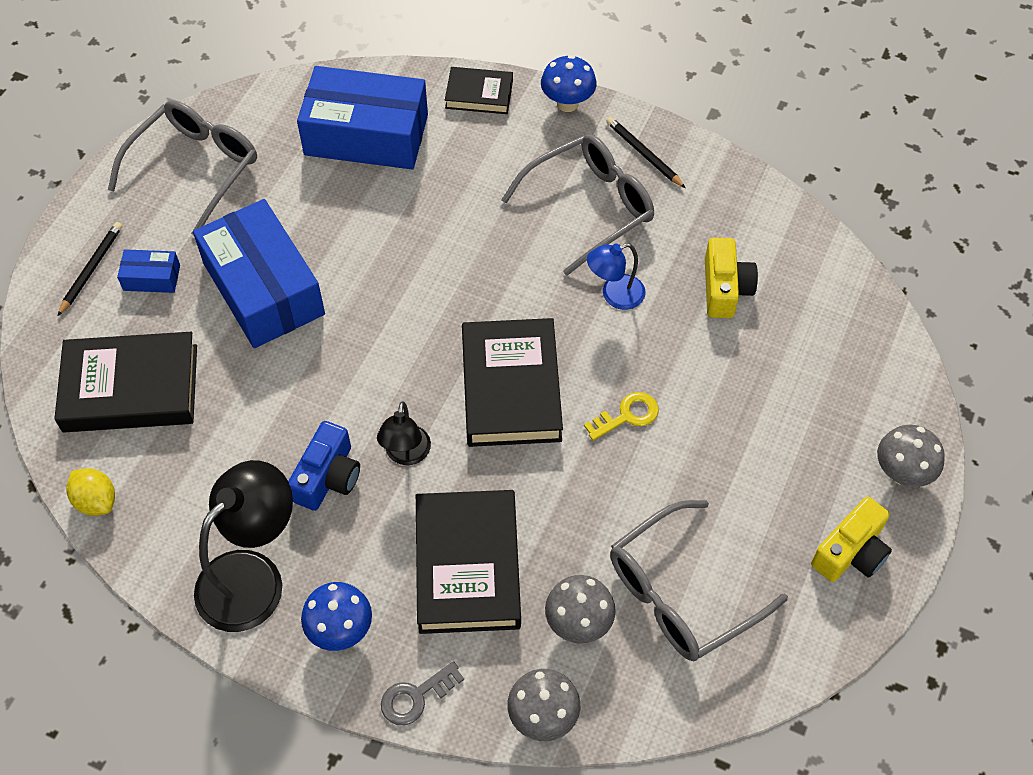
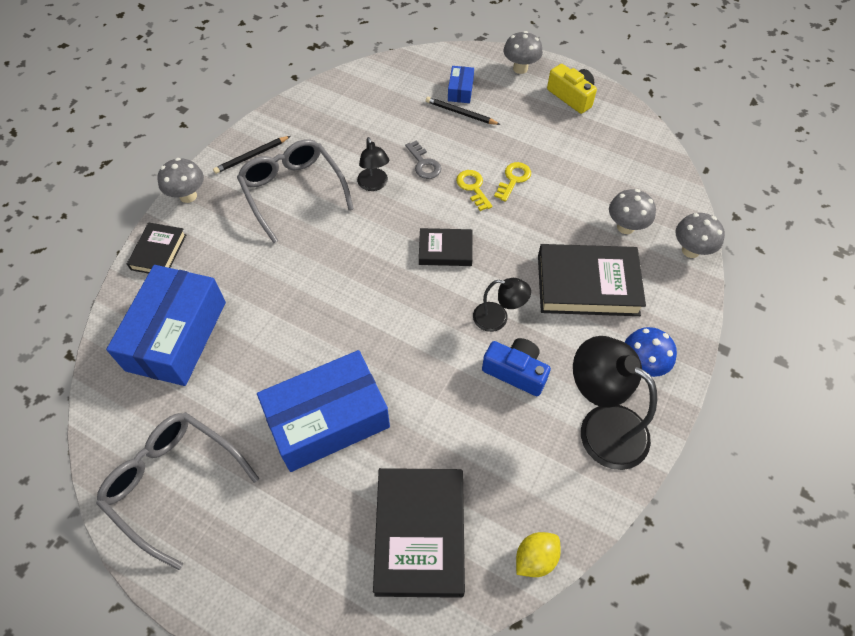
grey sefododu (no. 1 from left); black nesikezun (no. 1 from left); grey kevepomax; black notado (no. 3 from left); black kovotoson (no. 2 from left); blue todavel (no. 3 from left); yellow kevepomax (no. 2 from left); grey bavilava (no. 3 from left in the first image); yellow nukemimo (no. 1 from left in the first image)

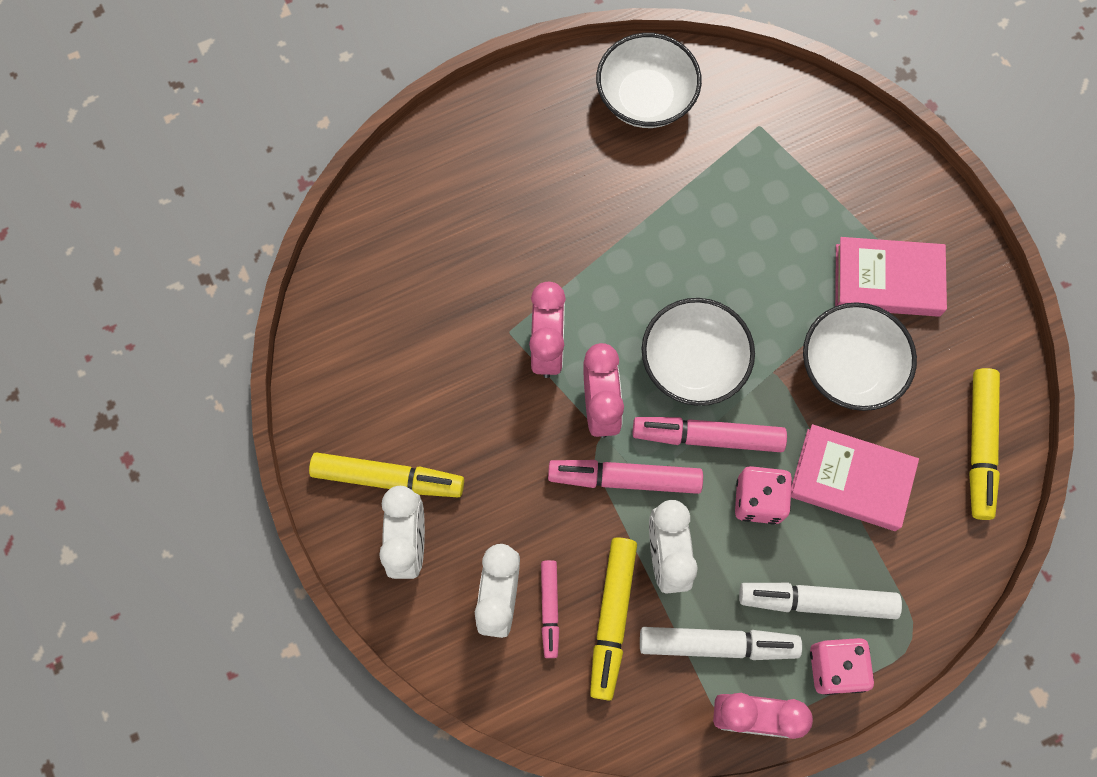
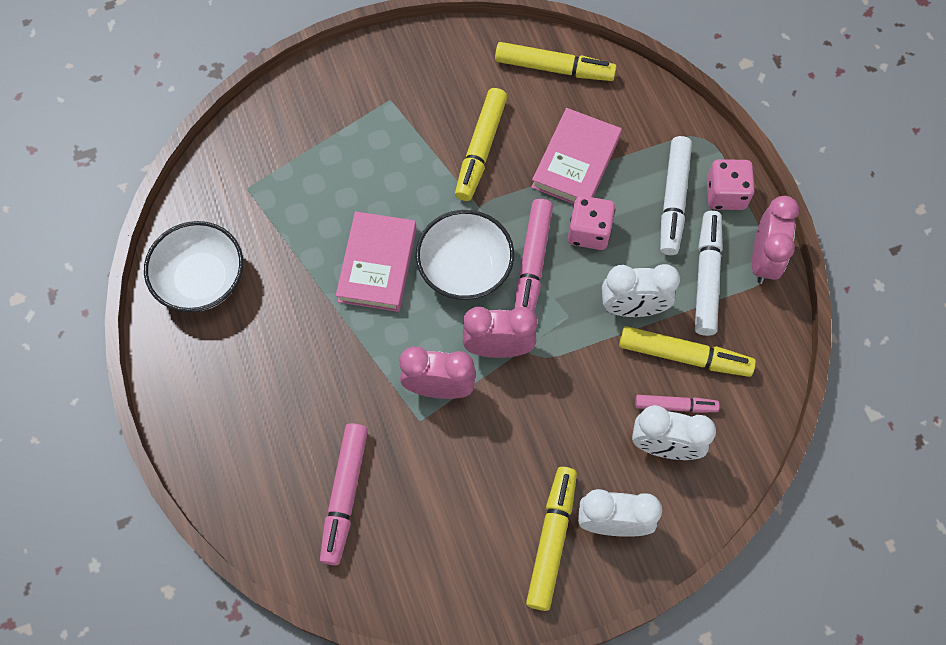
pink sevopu (no. 1 from left); pink notado (no. 1 from left); yellow sevopu (no. 1 from left)

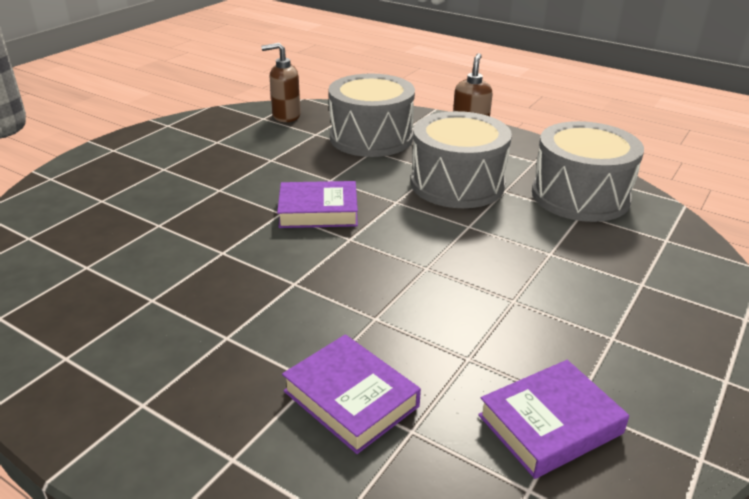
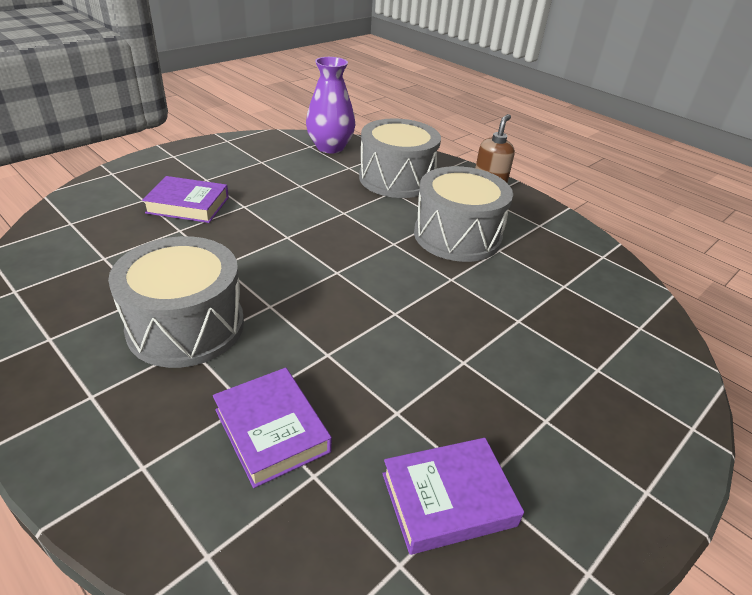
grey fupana (no. 1 from left); purple notado (no. 1 from left); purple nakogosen

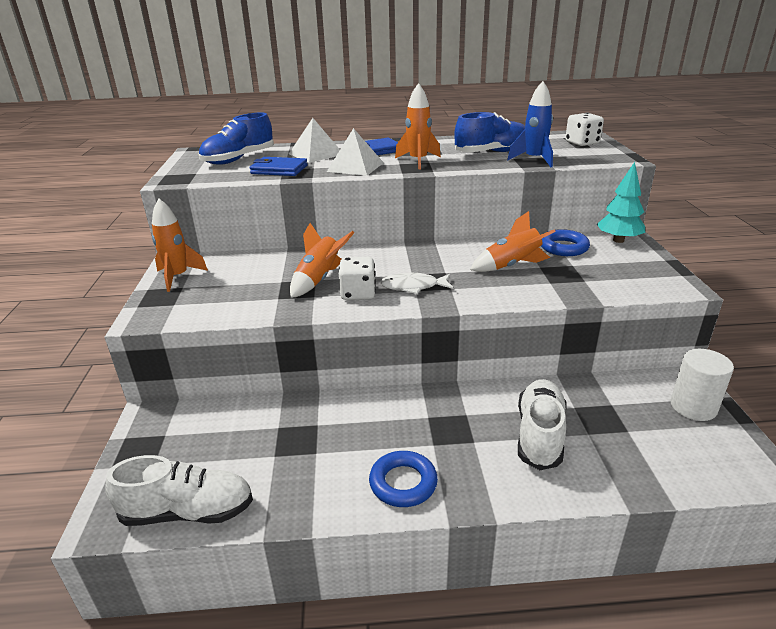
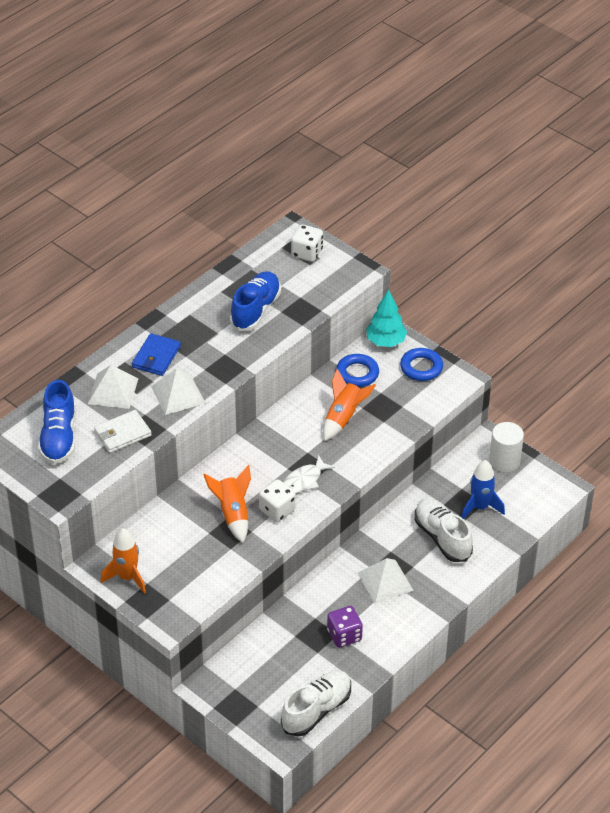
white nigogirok; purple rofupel; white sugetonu (no. 3 from left); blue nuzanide (no. 2 from left); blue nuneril; orange nuneril (no. 3 from left in the first image)

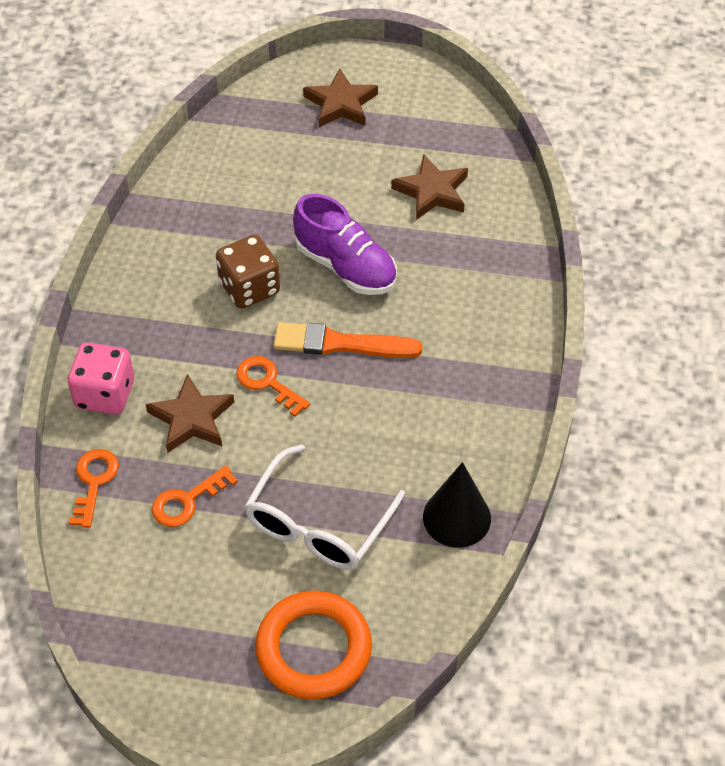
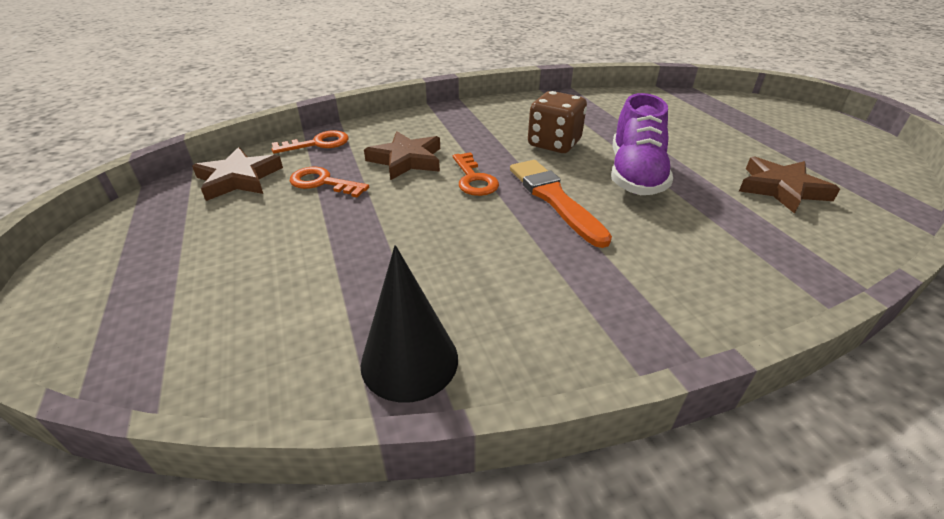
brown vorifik (no. 1 from left); orange kevepomax (no. 3 from left); pink rofupel; white bavilava; orange nuzanide

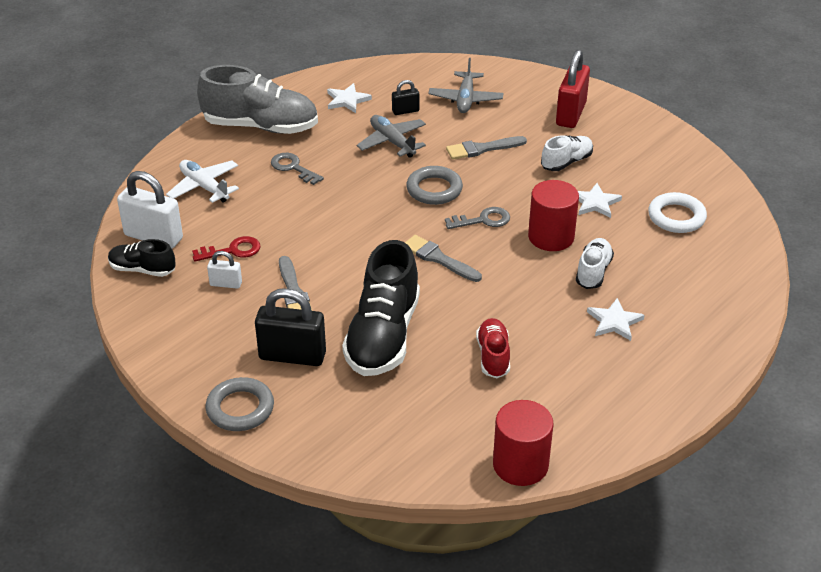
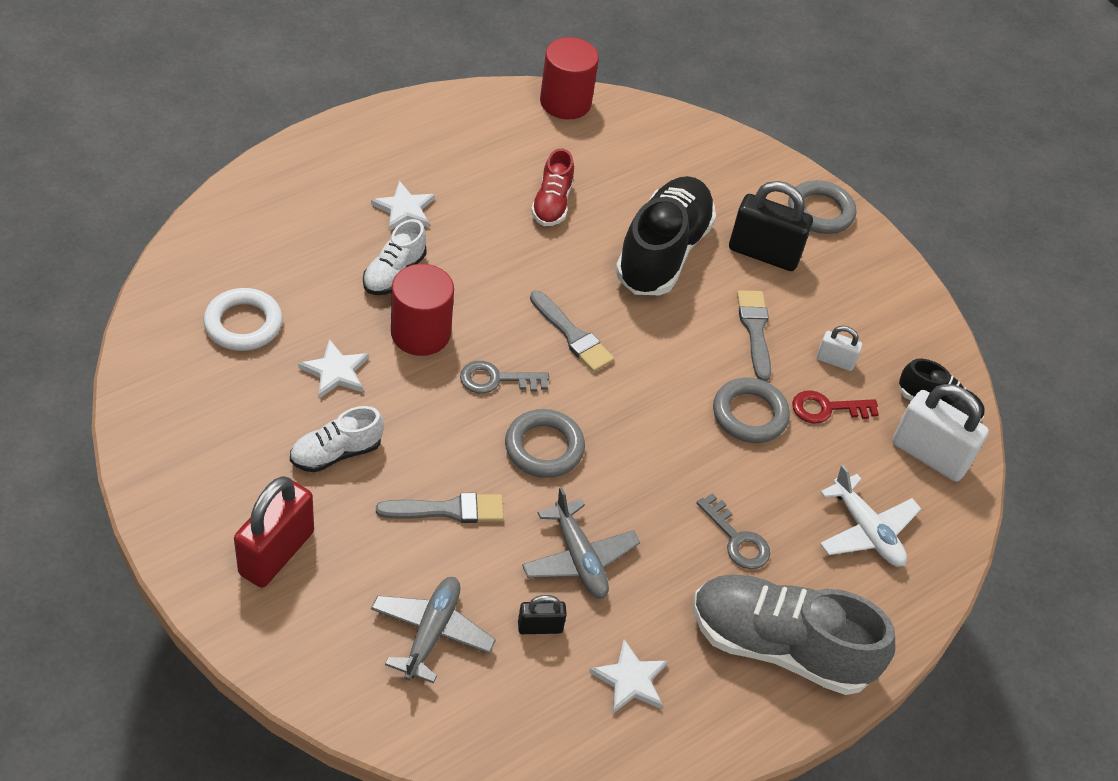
grey nuzanide (no. 2 from left)

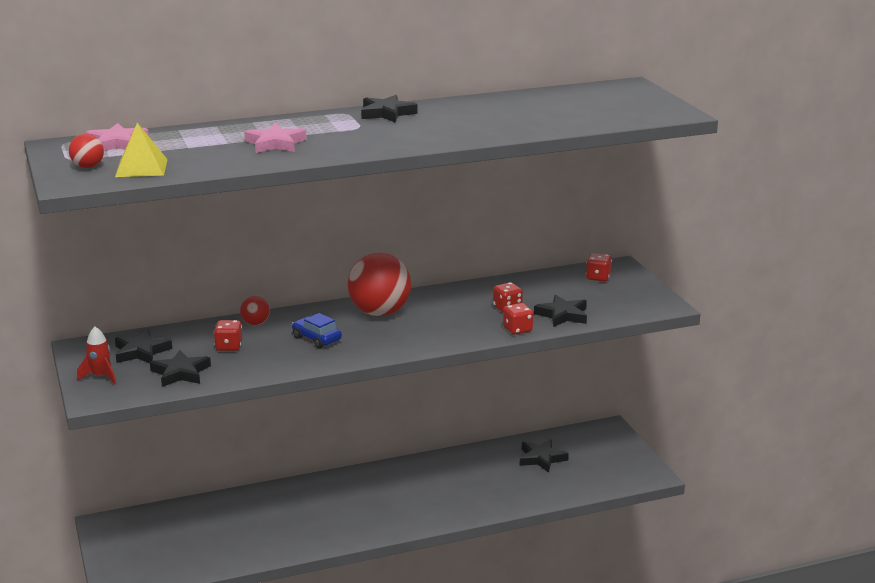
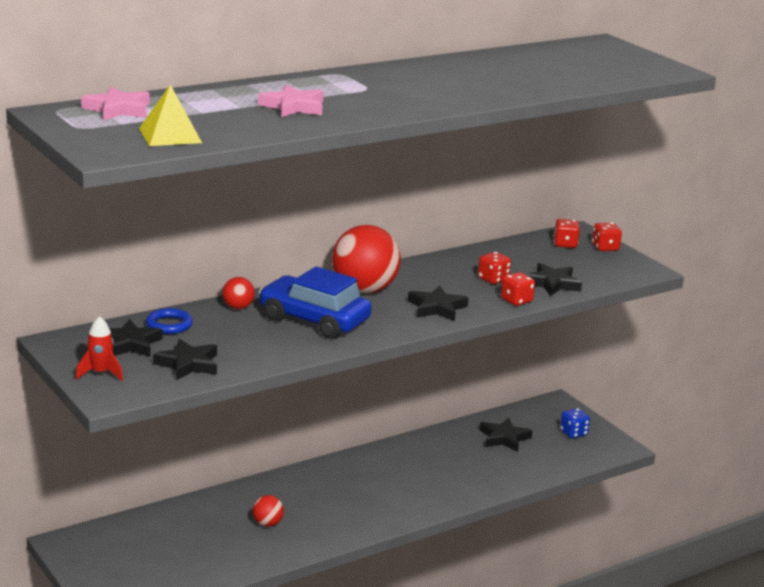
blue nuzanide; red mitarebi (no. 2 from left); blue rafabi; black vorifik (no. 3 from left); blue rofupel; red rofupel (no. 4 from left)

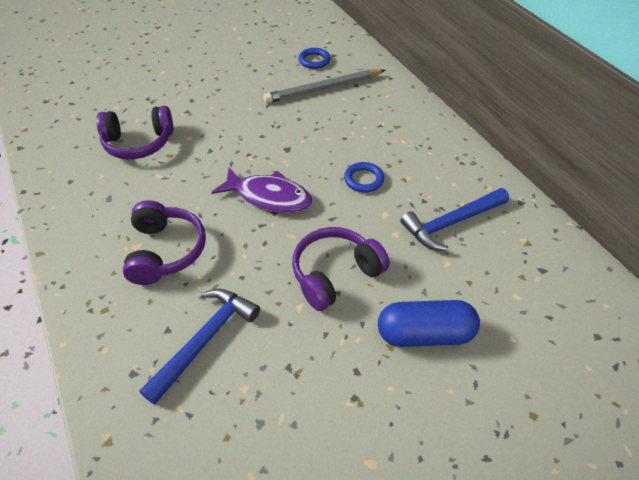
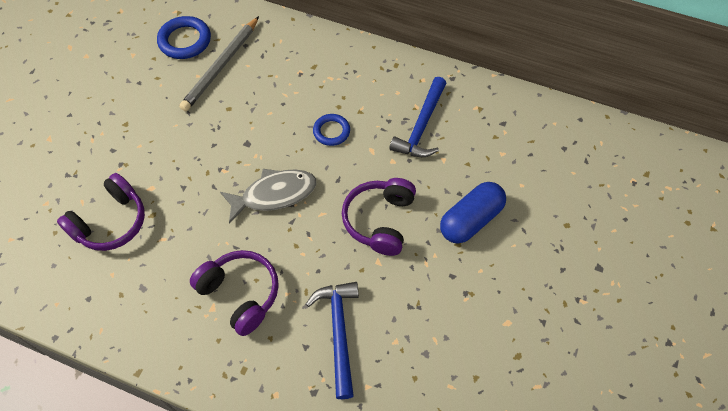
blue nuzanide (no. 1 from left); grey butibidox

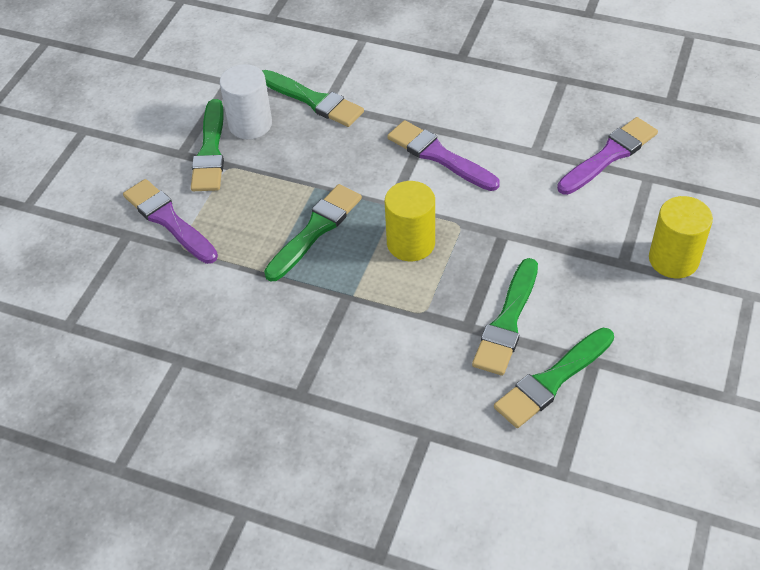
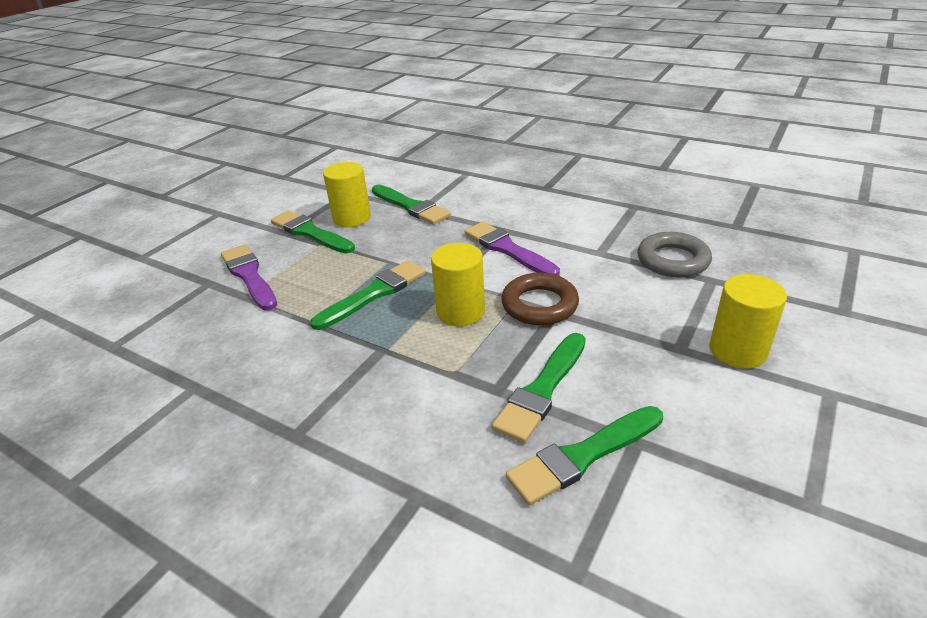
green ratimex (no. 1 from left); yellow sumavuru (no. 1 from left); brown nuzanide; grey nuzanide

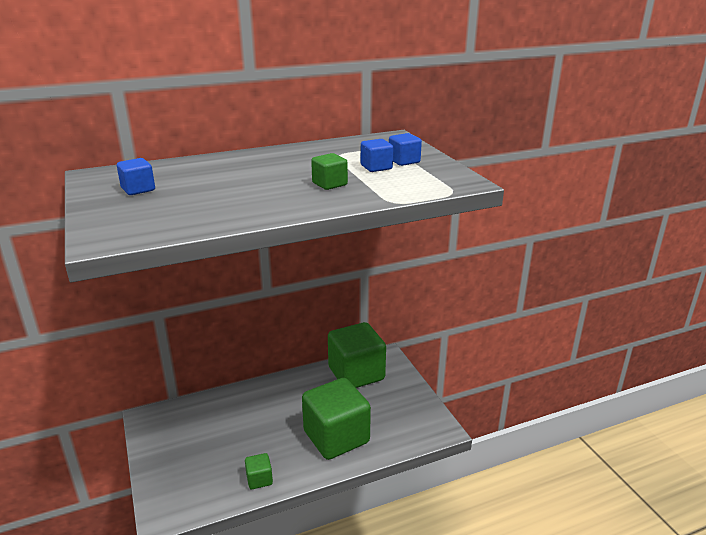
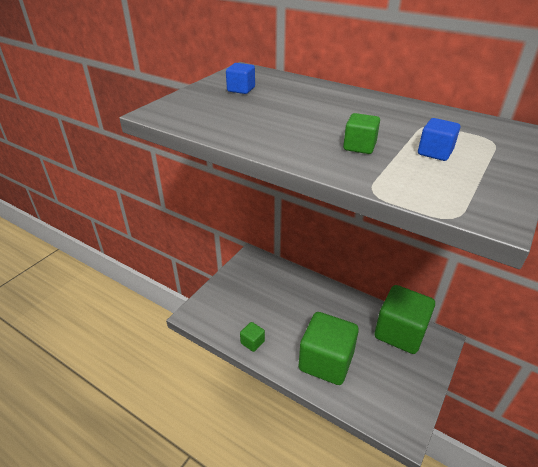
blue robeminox (no. 3 from left in the first image)

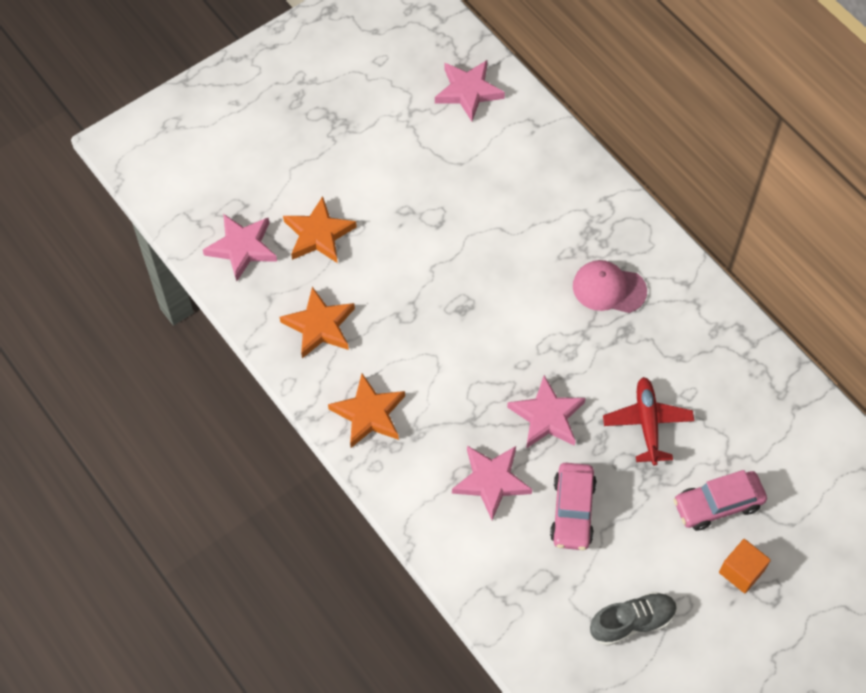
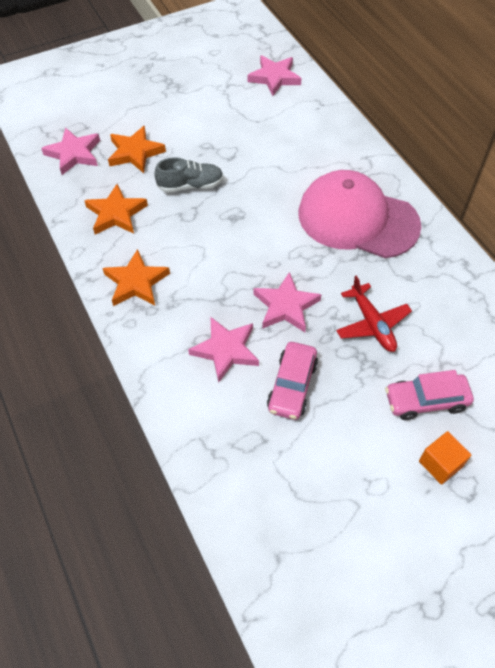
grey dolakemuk; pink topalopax; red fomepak

